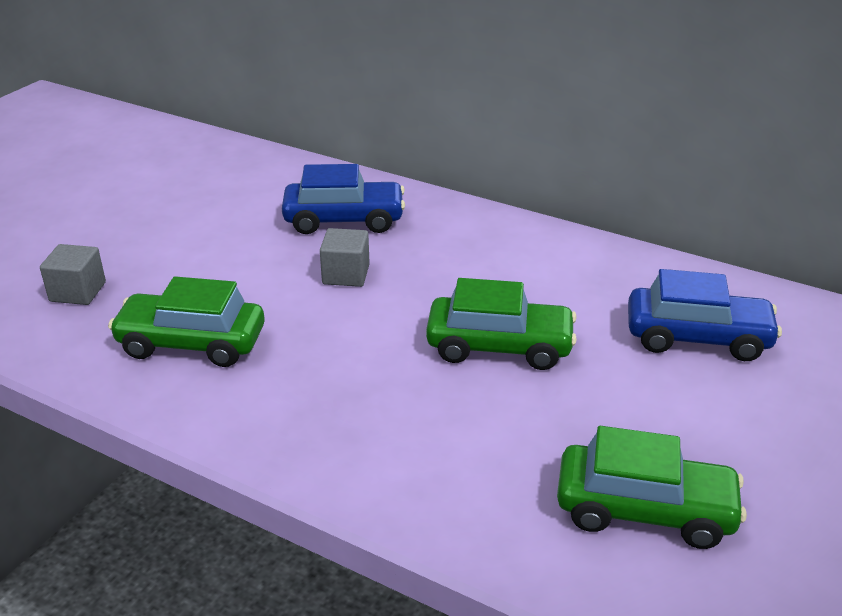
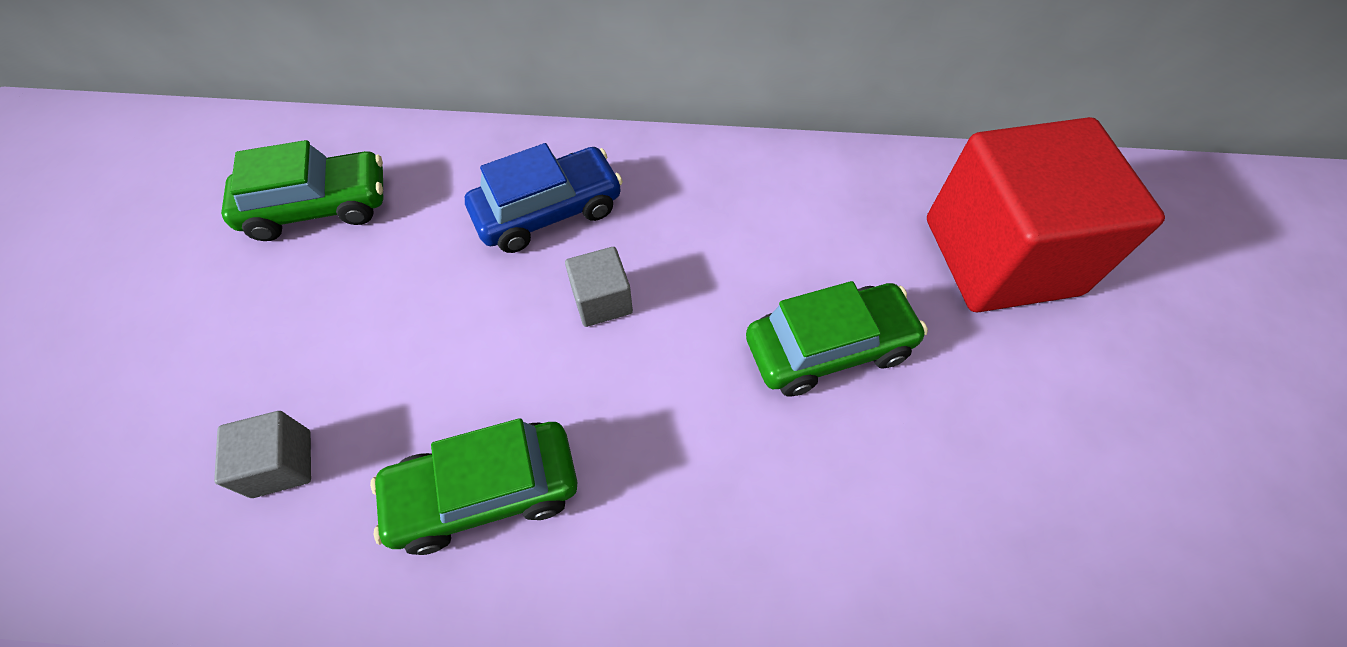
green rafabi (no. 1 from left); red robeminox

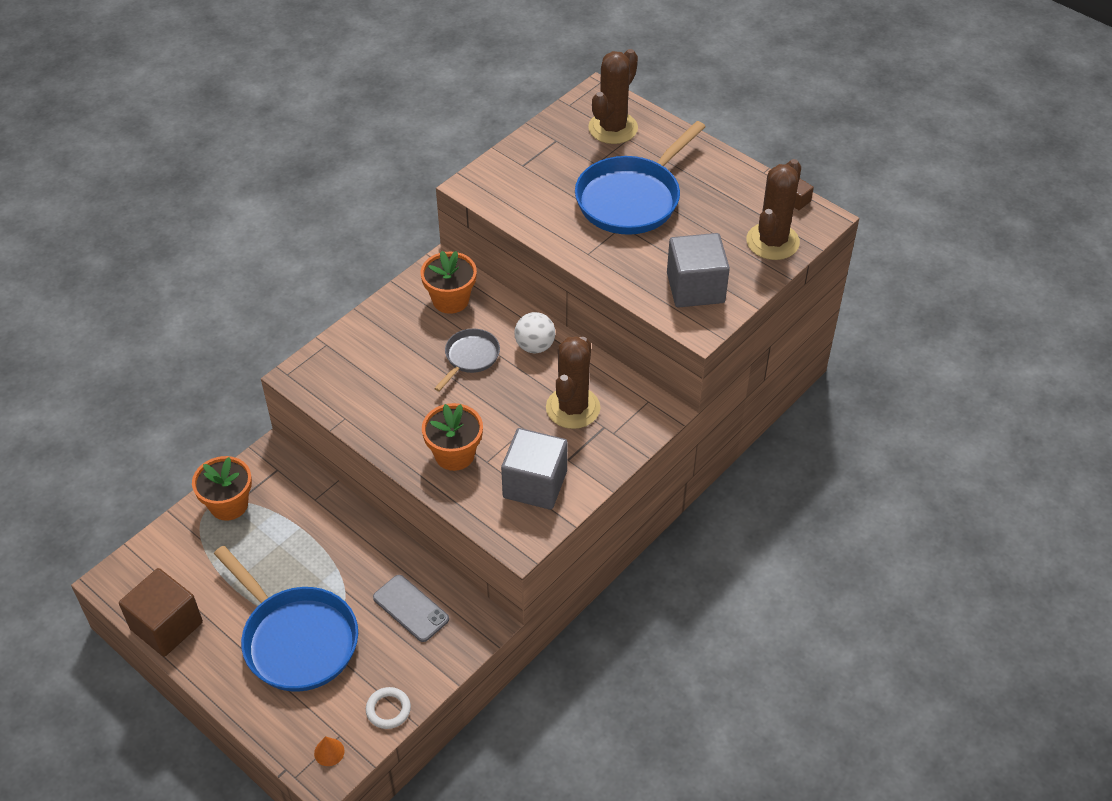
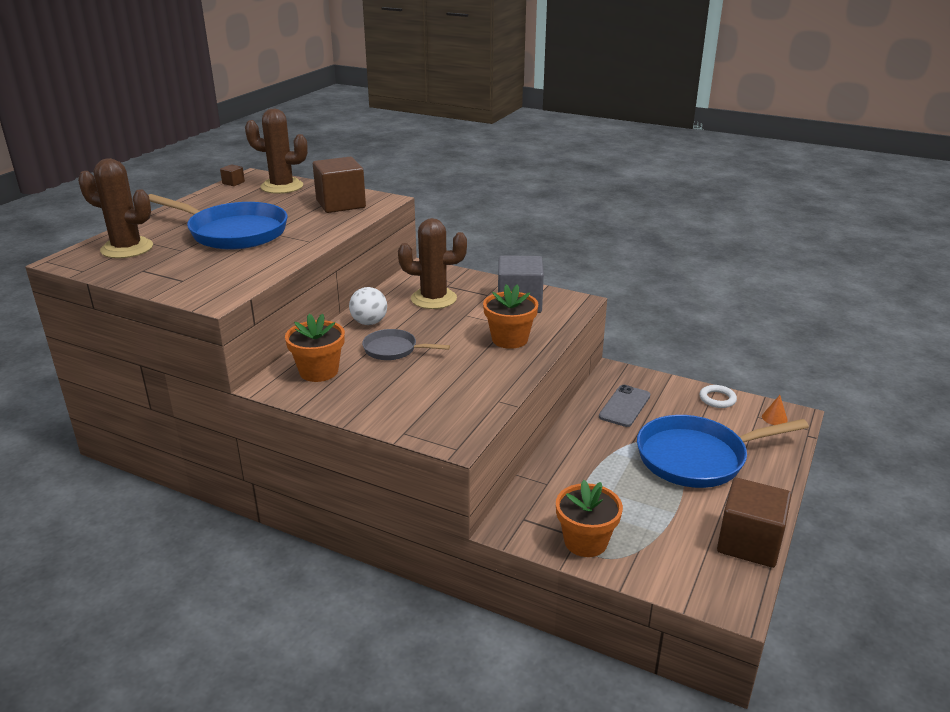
brown robeminox (no. 2 from left); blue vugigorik (no. 2 from left)

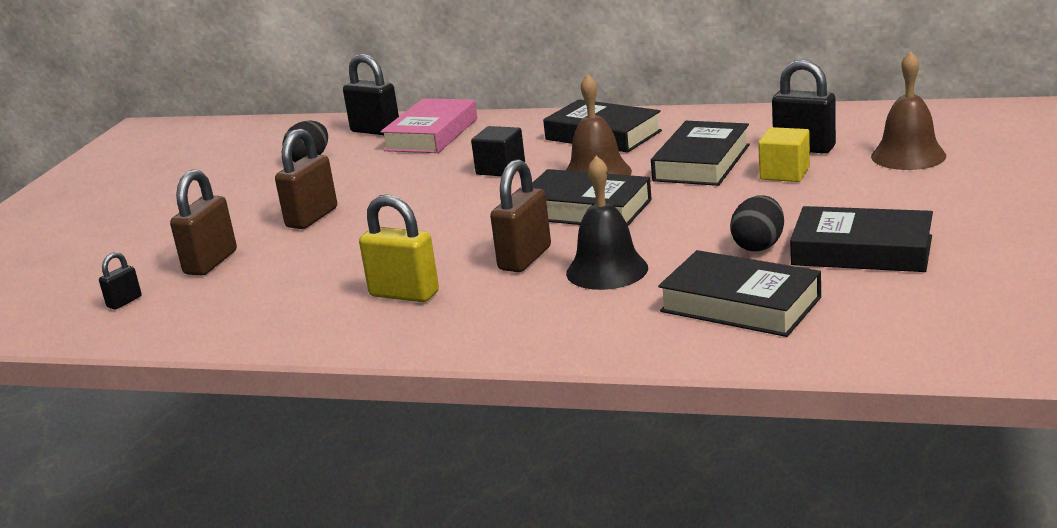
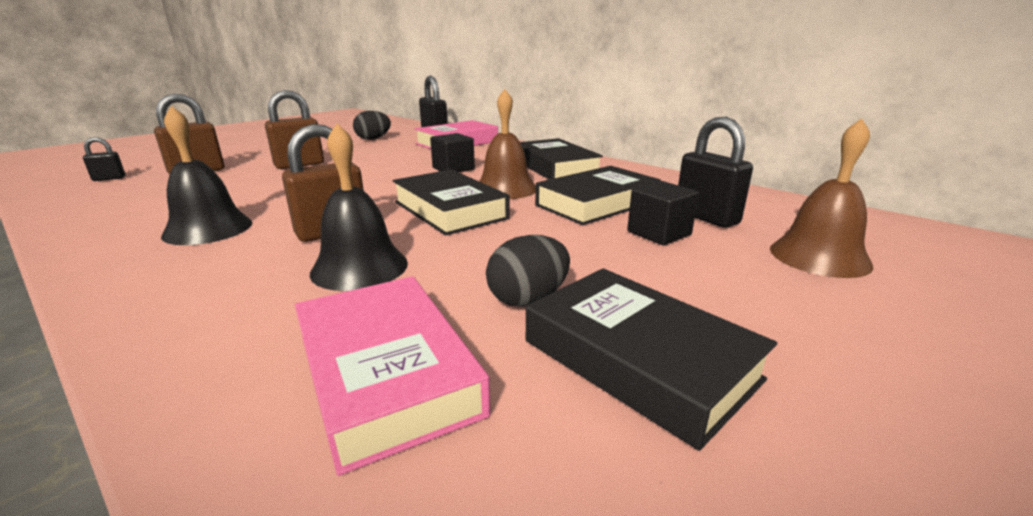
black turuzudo (no. 1 from left); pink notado (no. 1 from left); black robeminox (no. 2 from left)

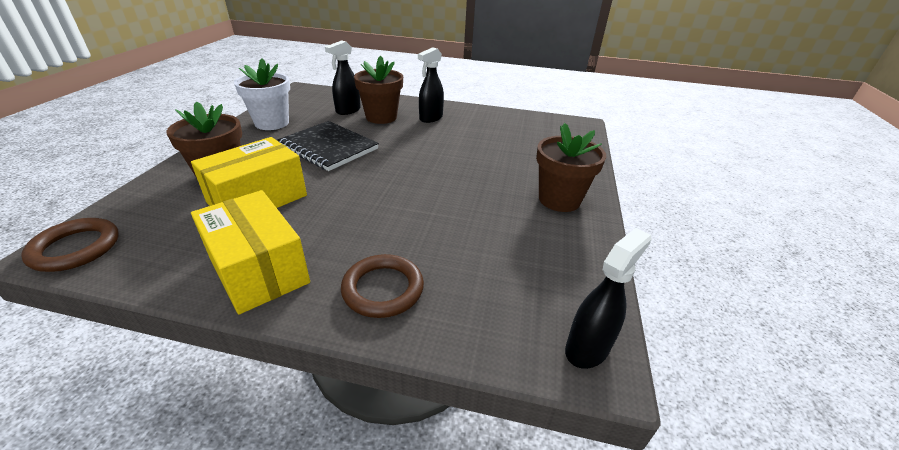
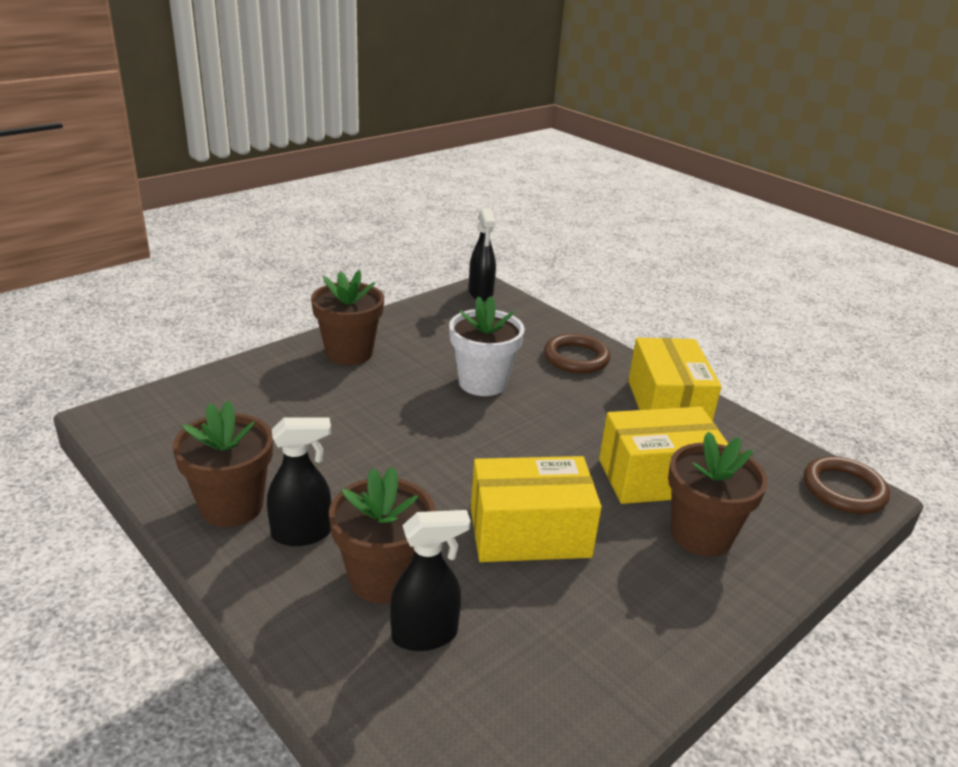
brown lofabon (no. 1 from left); white lofabon; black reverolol (no. 3 from left); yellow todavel (no. 1 from left)

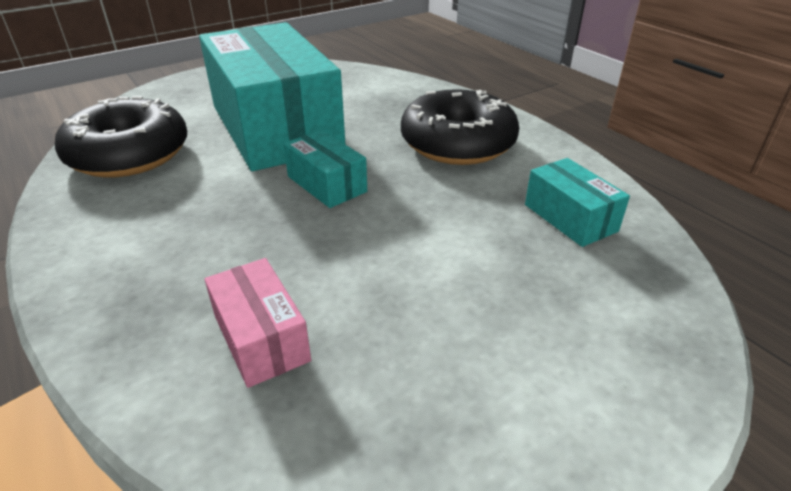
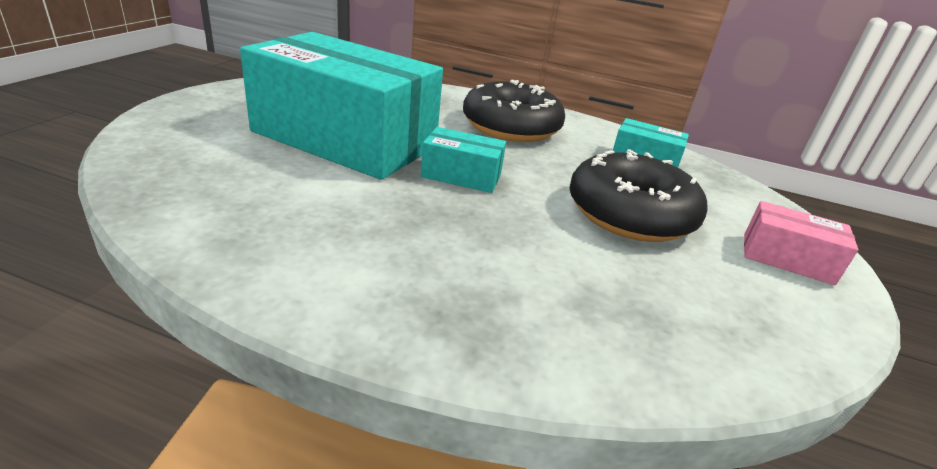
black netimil (no. 2 from left); pink todavel

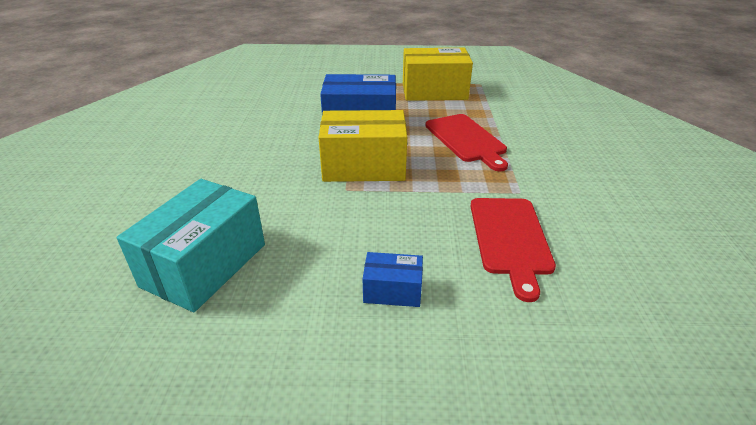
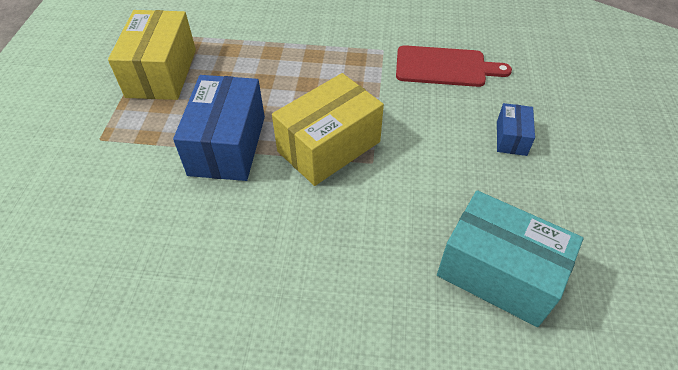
yellow todavel (no. 2 from left); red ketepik (no. 1 from left in the first image)

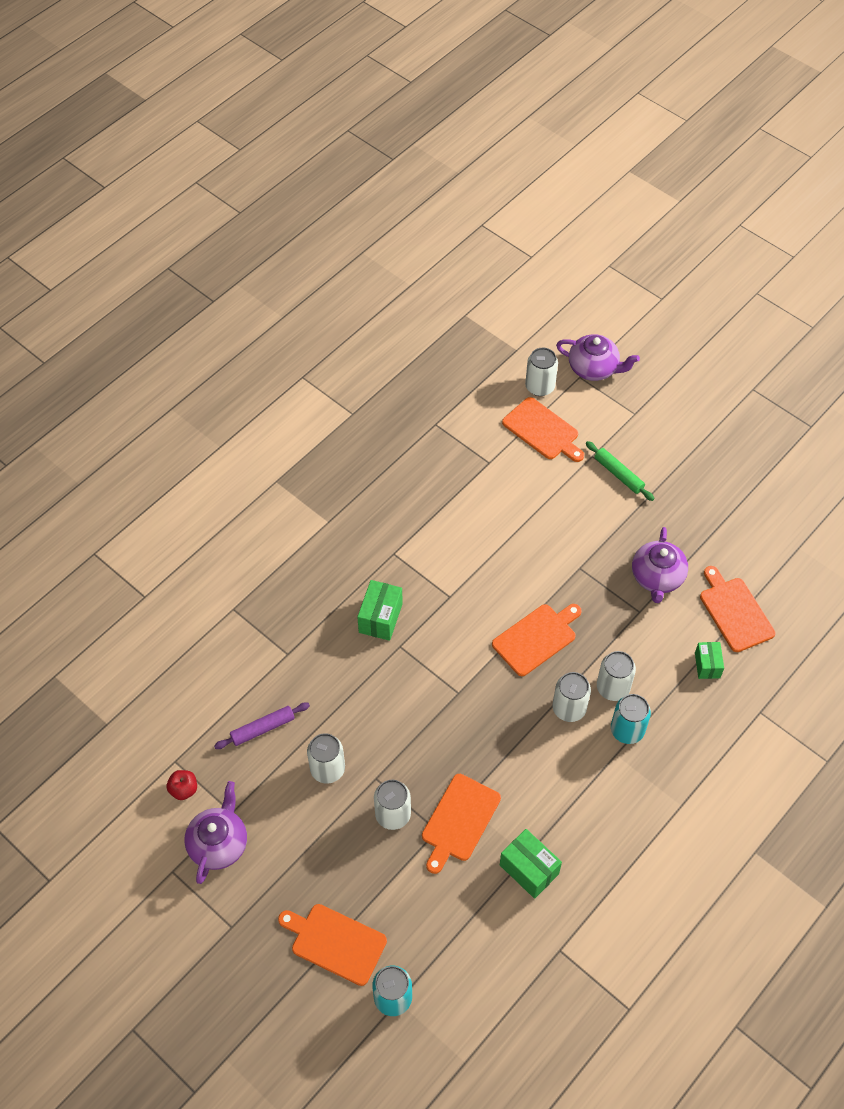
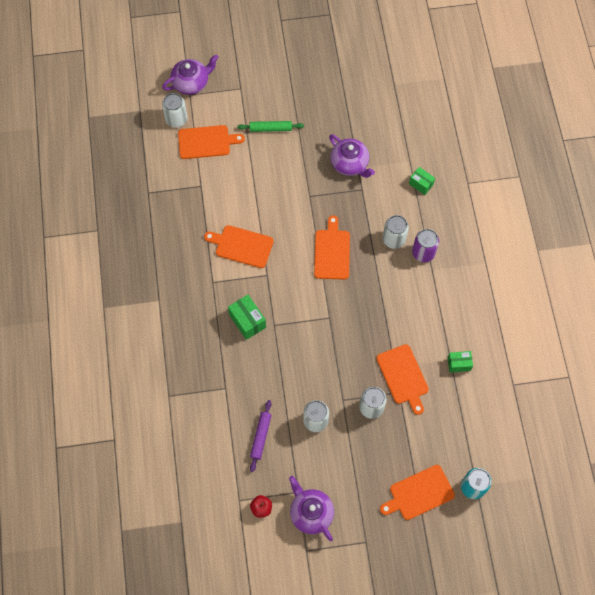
orange ketepik (no. 2 from left); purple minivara; green todavel (no. 3 from left); white minivara (no. 4 from left in the first image)

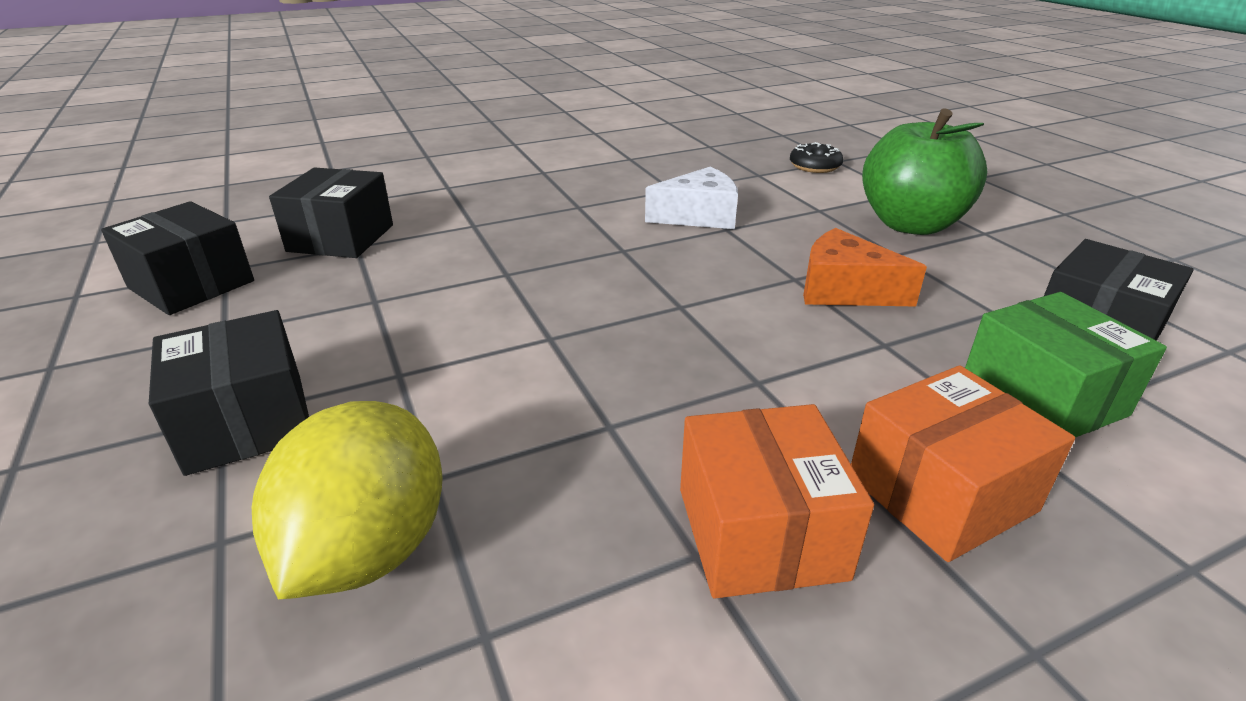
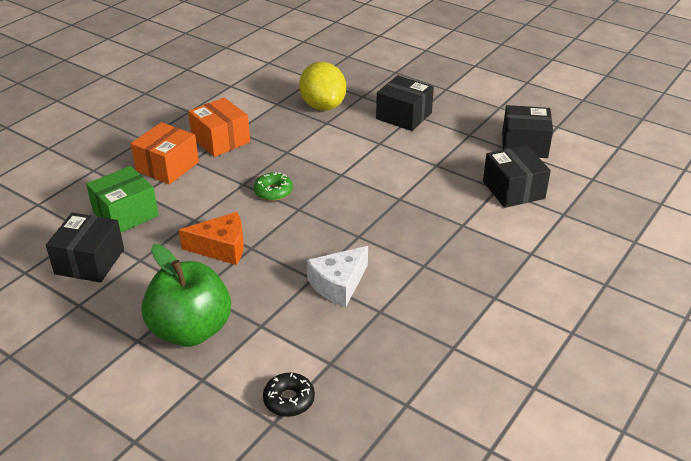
green todavel; green netimil

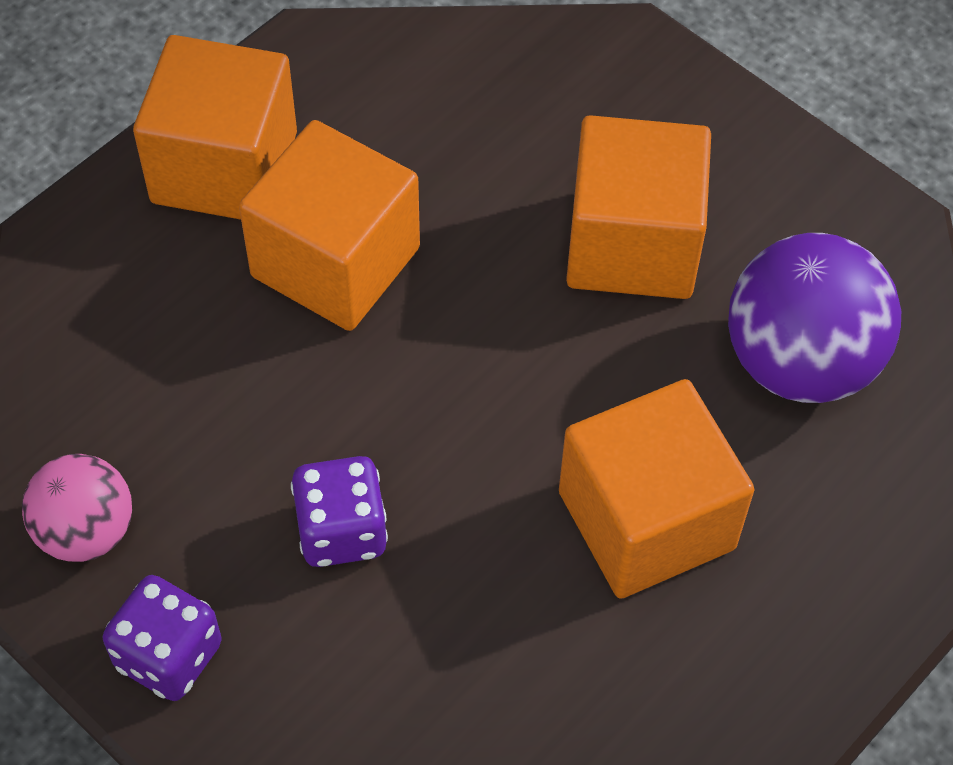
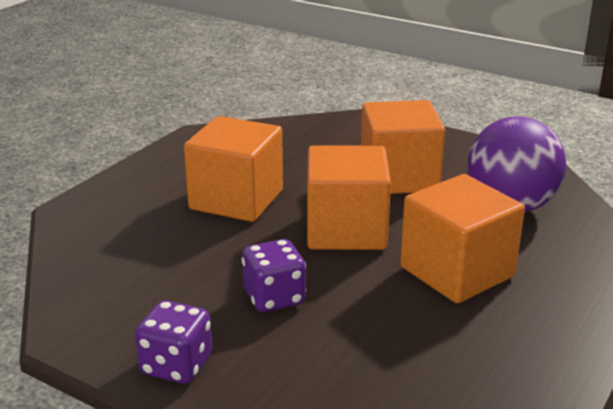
orange robeminox (no. 2 from left); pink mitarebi

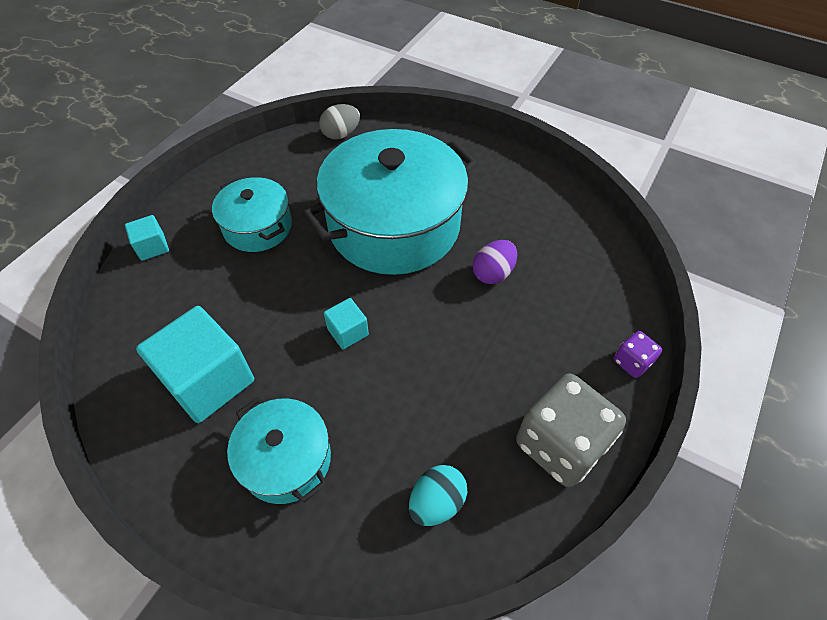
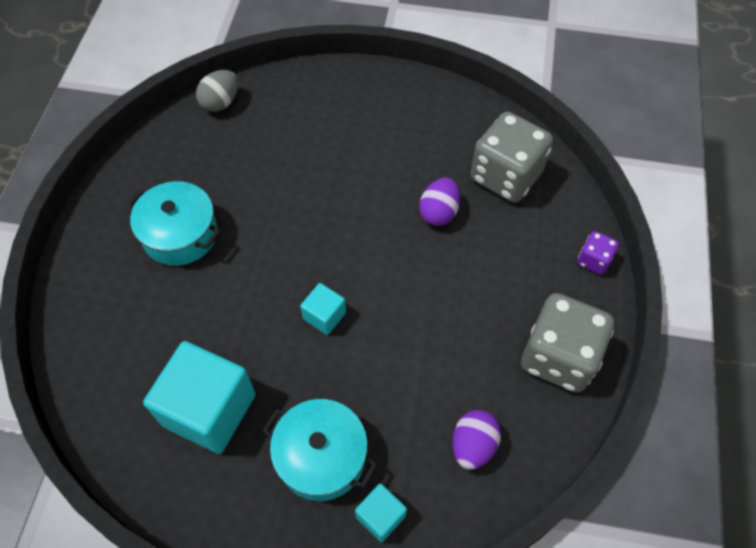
turquoise robeminox (no. 3 from left); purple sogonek (no. 2 from left); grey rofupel (no. 1 from left); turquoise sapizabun (no. 3 from left in the first image)

